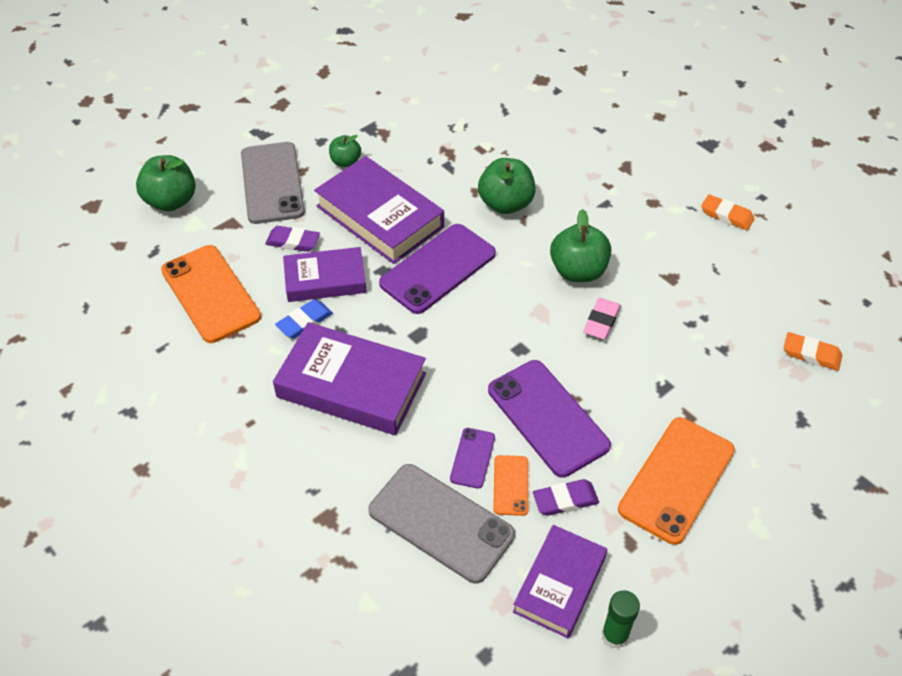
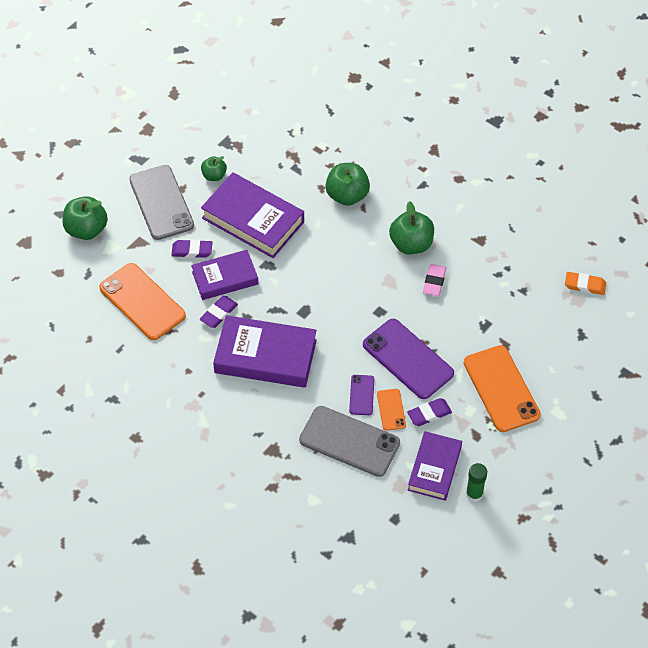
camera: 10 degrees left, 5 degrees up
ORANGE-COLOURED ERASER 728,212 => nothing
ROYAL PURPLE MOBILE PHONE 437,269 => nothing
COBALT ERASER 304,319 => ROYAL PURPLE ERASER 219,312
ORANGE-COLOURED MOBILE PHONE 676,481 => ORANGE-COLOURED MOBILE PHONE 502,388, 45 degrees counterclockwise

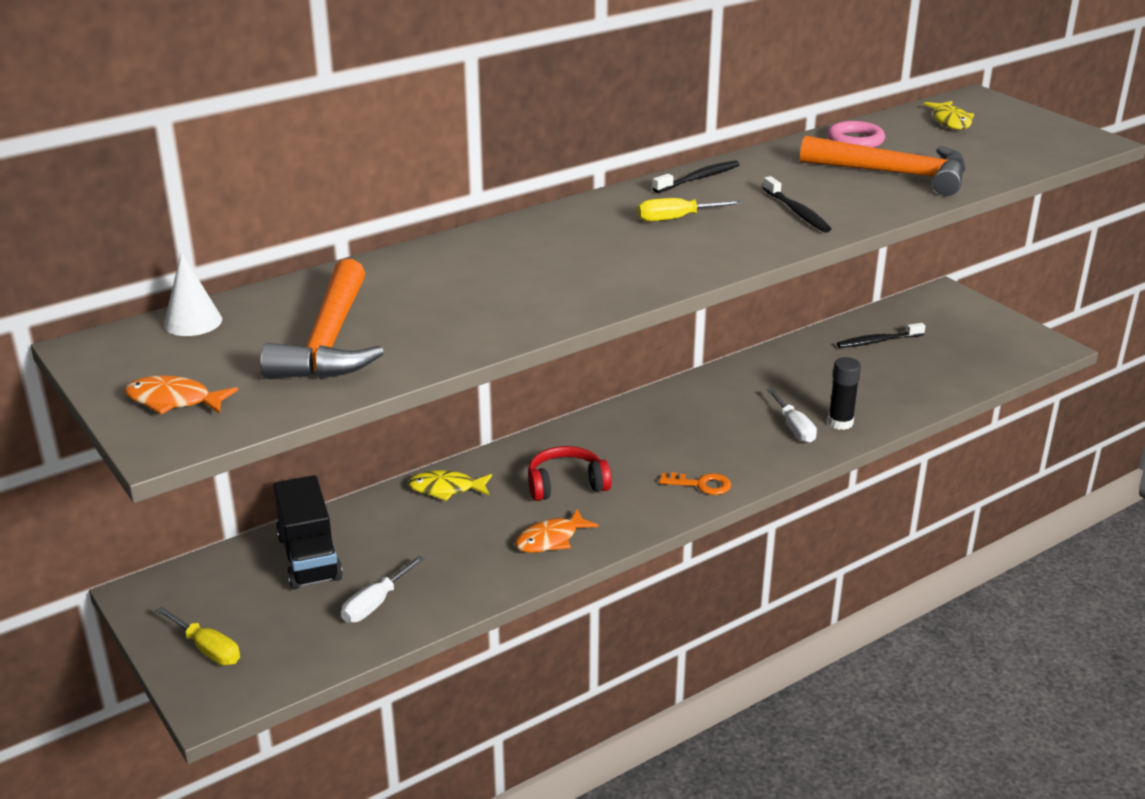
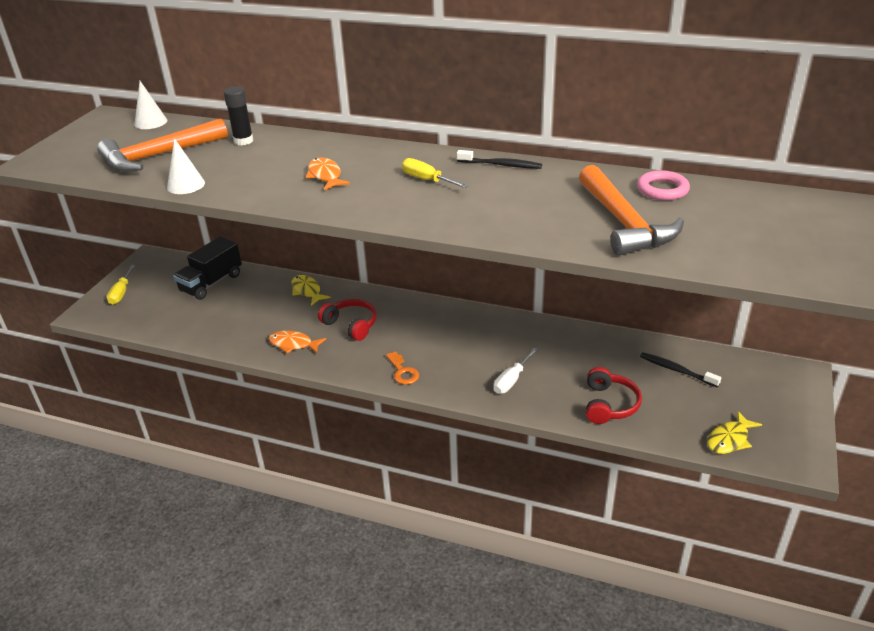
camera: 55 degrees right, 5 degrees up
GOLDEN TOY FISH 949,115 => GOLDEN TOY FISH 734,432, relocated
EBONY TOOTHBRUSH 797,204 => nothing
EBONY GLUE STICK 844,393 => EBONY GLUE STICK 238,116, relocated
ORANGE-COLOURED TOY FISH 181,394 => ORANGE-COLOURED TOY FISH 328,174, relocated
SNOW-WHITE SCREWDRIVER 382,589 => nothing
nothing => SNOW-WHITE SOLID CONE 186,166
nothing => SCARLET HEADPHONES 614,395

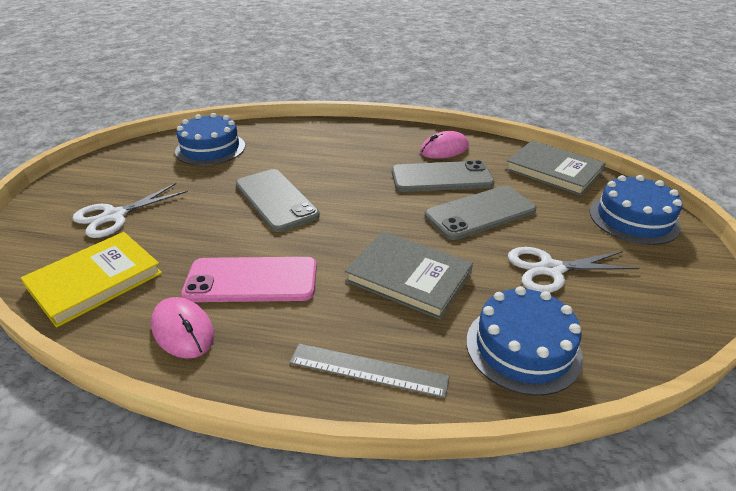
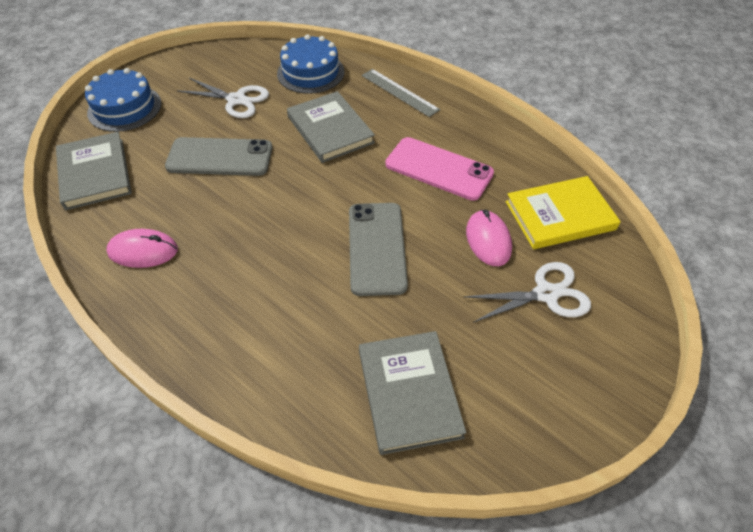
camera: 150 degrees left, 15 degrees up
COBALT GATEAU 210,139 => GRAY BOOK 412,393
GRAY MOBILE PHONE 443,176 => nothing
ROSY MOUSE 182,328 => ROSY MOUSE 489,238, relocated

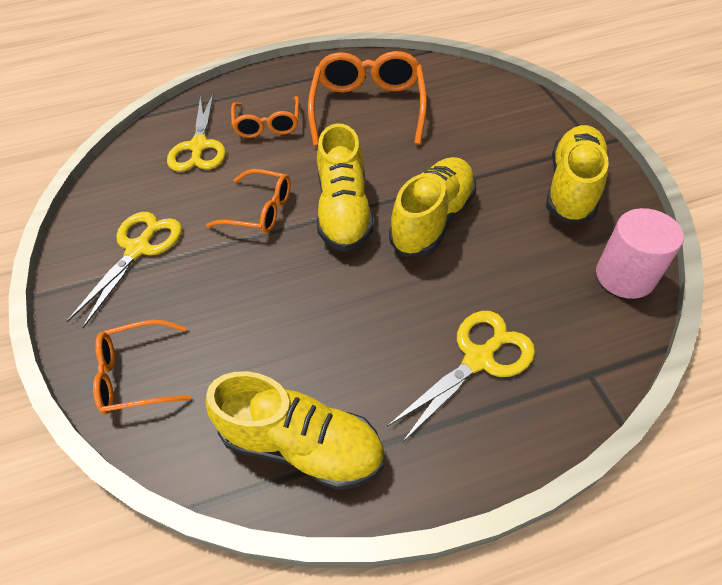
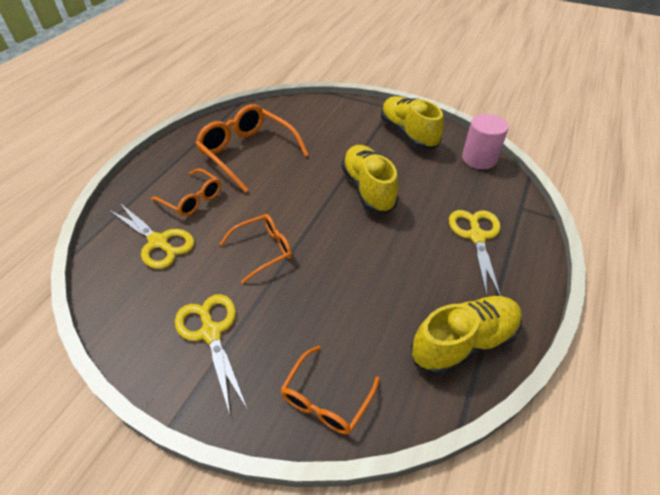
camera: 50 degrees left, 5 degrees down
GOLDEN SNEAKER 345,187 => nothing

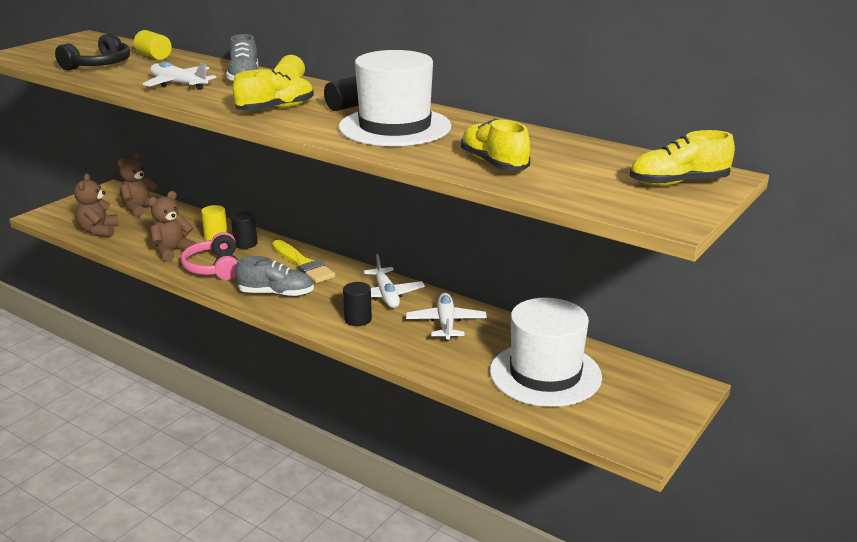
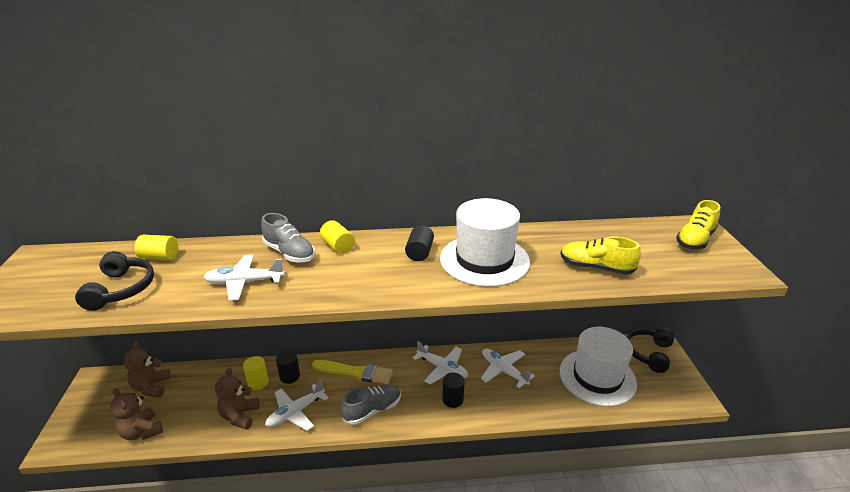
camera: 40 degrees left, 5 degrees up
GOLDEN SNEAKER 273,90 => nothing
ROSY HEADPHONES 209,256 => SNOW-WHITE TOY PLANE 296,405
nothing => EBONY HEADPHONES 650,350

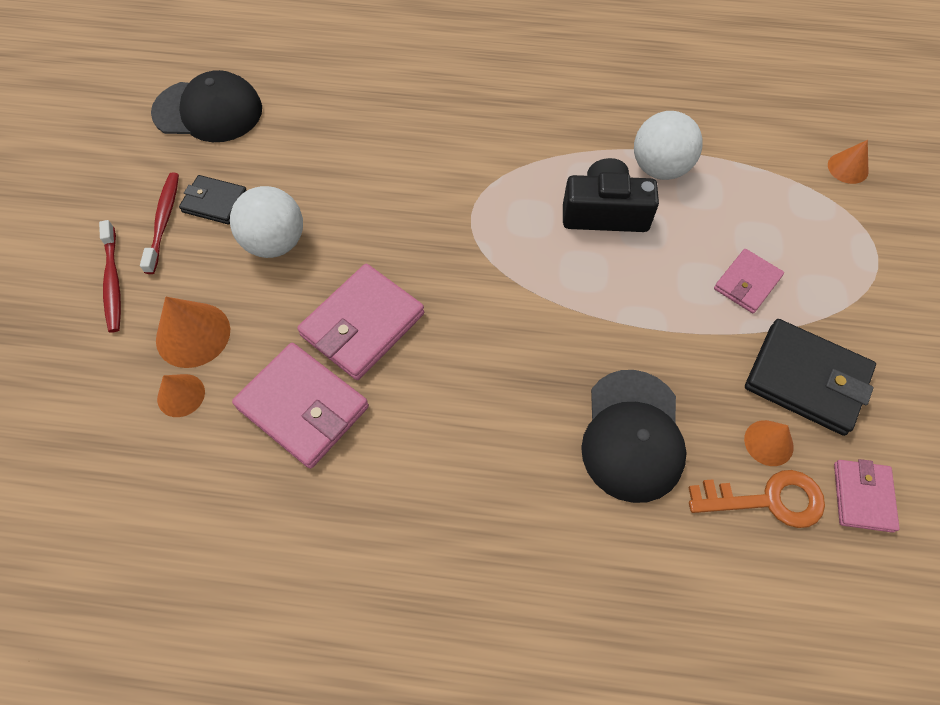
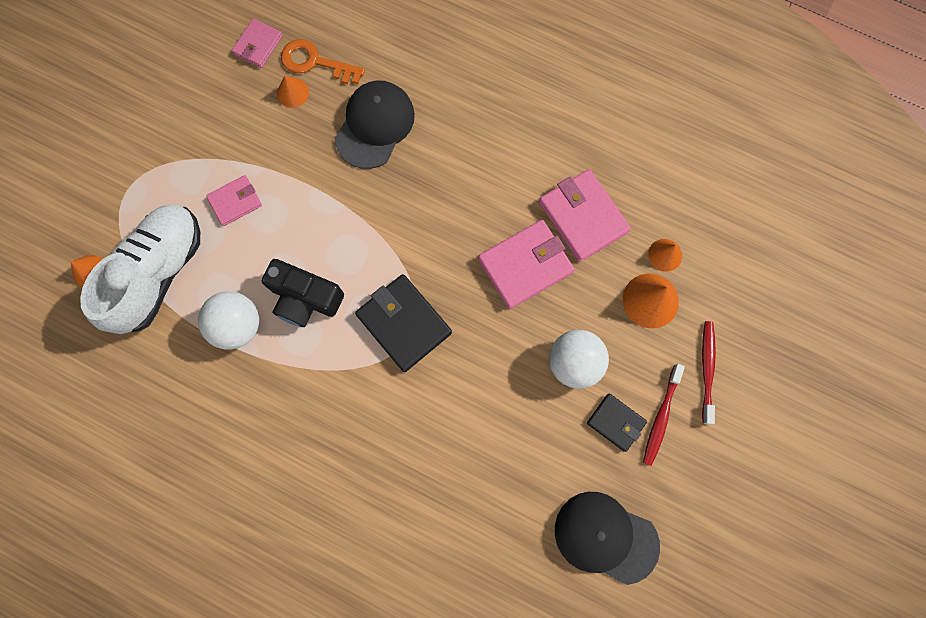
camera: 160 degrees left, 15 degrees up
EBONY BILLFOLD 810,377 => EBONY BILLFOLD 403,323, relocated
nothing => SNOW-WHITE SNEAKER 140,269

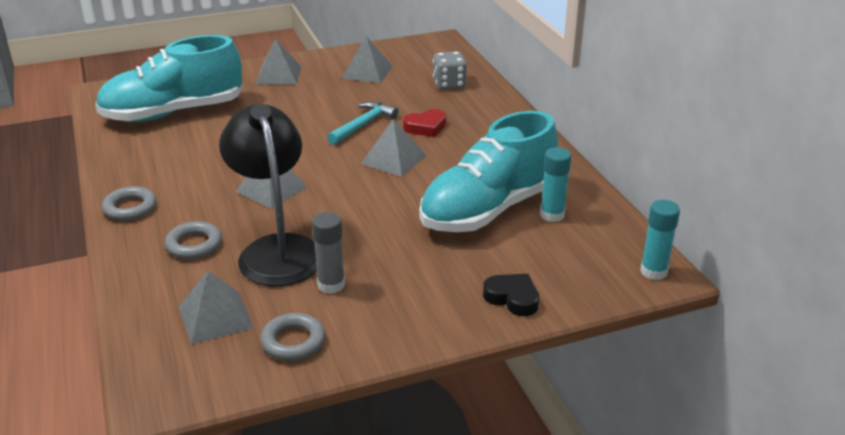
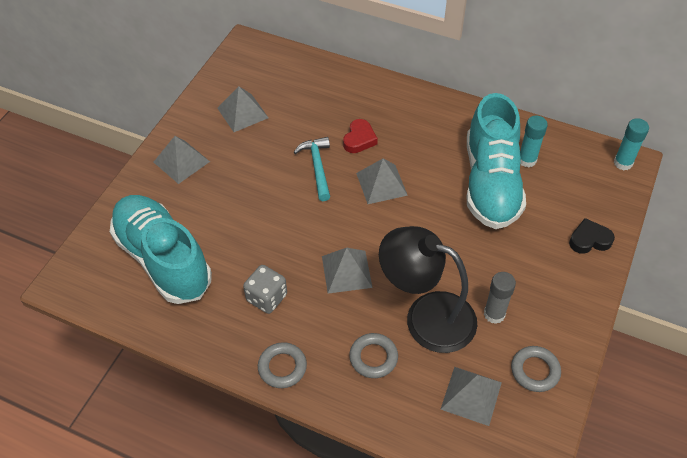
camera: 45 degrees left, 20 degrees up
AQUA SNEAKER 168,78 => AQUA SNEAKER 161,249, 120 degrees clockwise
GRAY DIE 450,70 => GRAY DIE 265,289, relocated

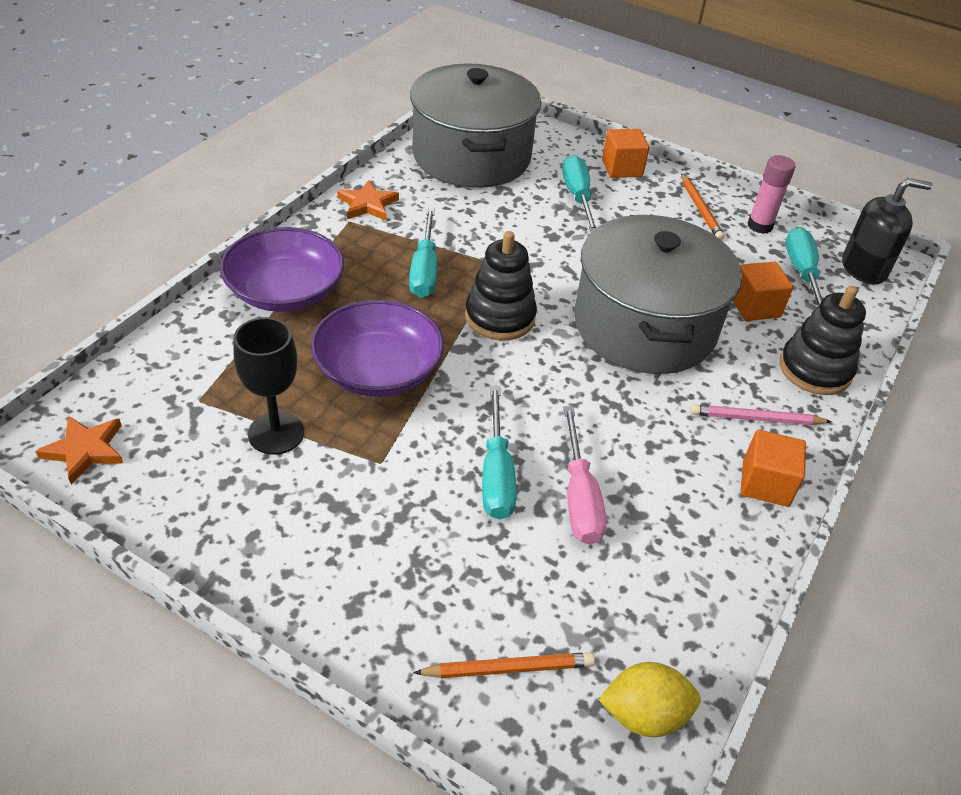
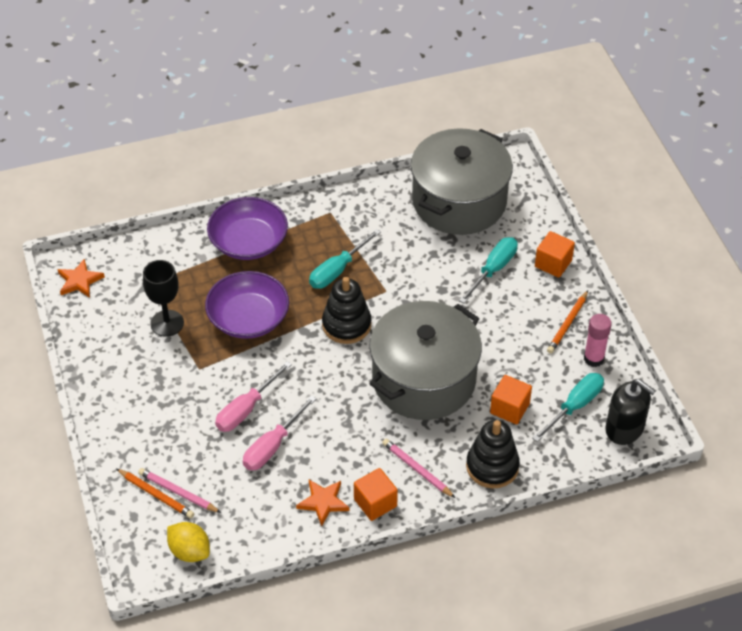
camera: 45 degrees right, 5 degrees up
ORANGE-COLOURED FIVE-POINTED STAR 368,200 => ORANGE-COLOURED FIVE-POINTED STAR 322,503, relocated
AQUA SCREWDRIVER 499,453 => ROSY SCREWDRIVER 253,396
nothing => ROSY PENCIL 179,490

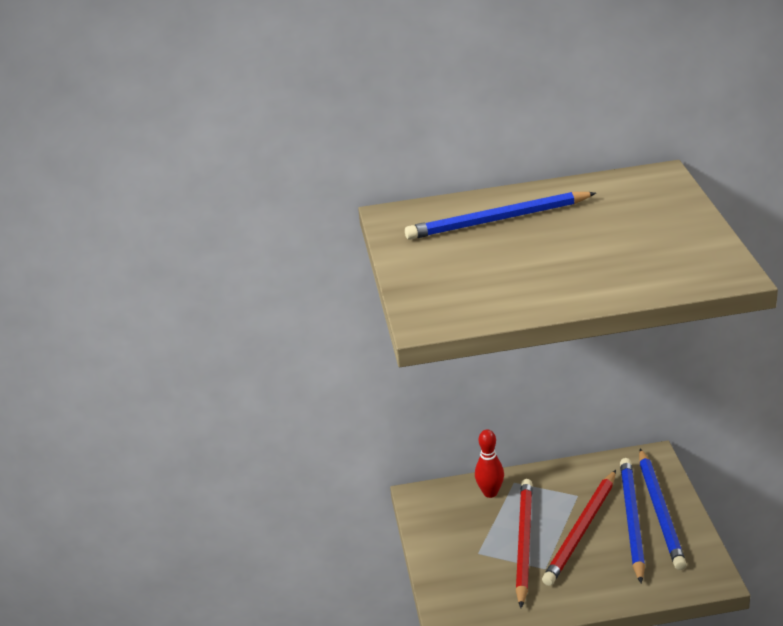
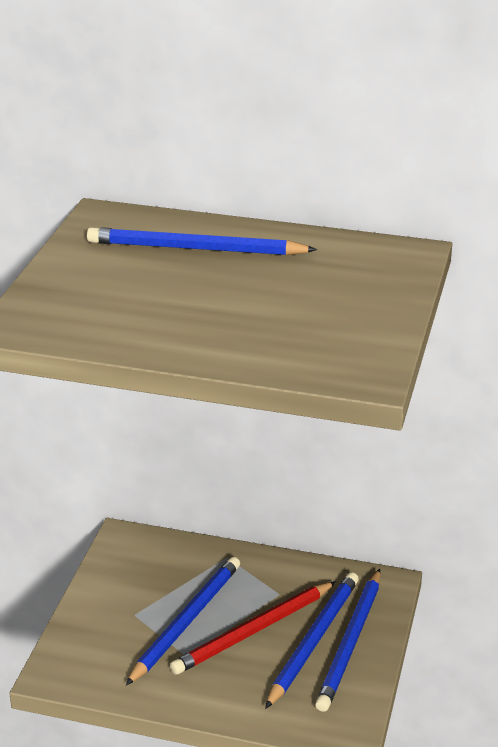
camera: 20 degrees right, 0 degrees up
SCARLET BOWLING PIN 489,463 => nothing
SCARLET PENCIL 524,543 => COBALT PENCIL 183,621

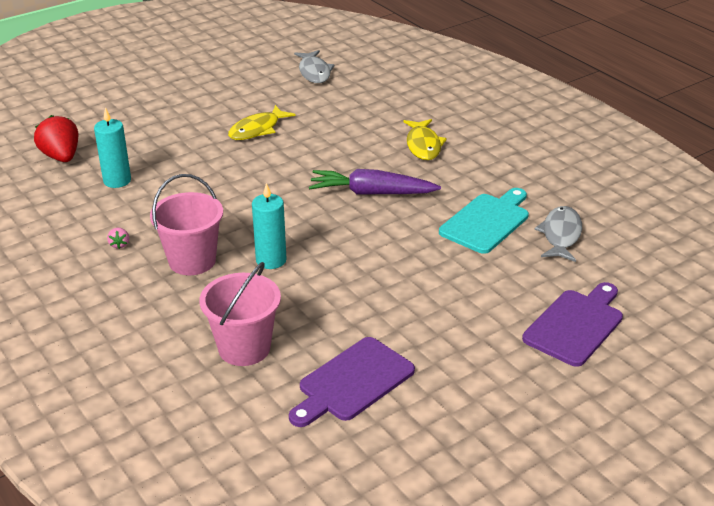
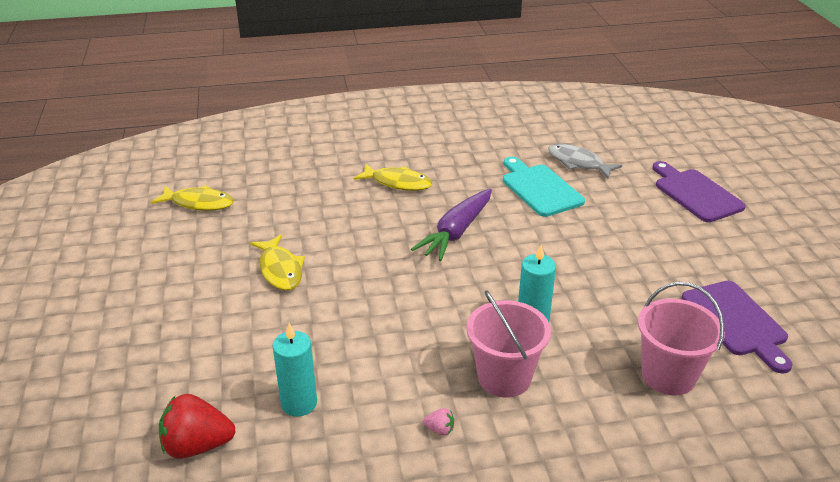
camera: 65 degrees left, 0 degrees up
GRAY TOY FISH 314,66 => GOLDEN TOY FISH 192,198

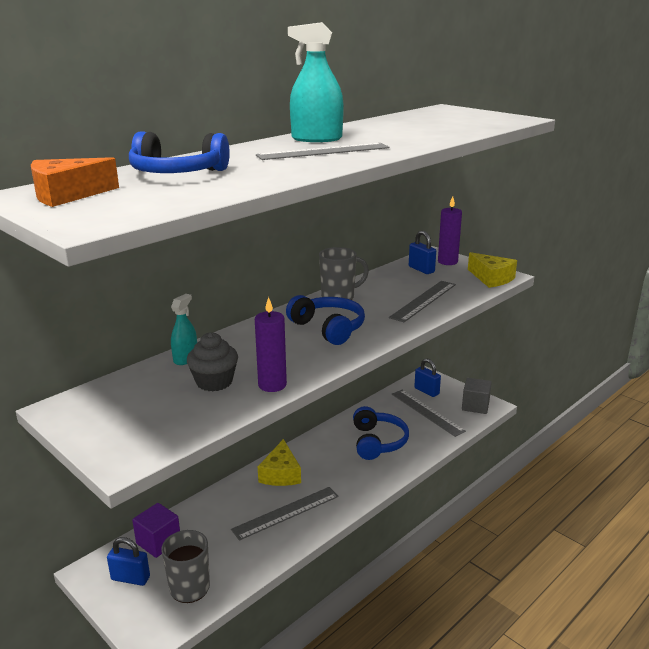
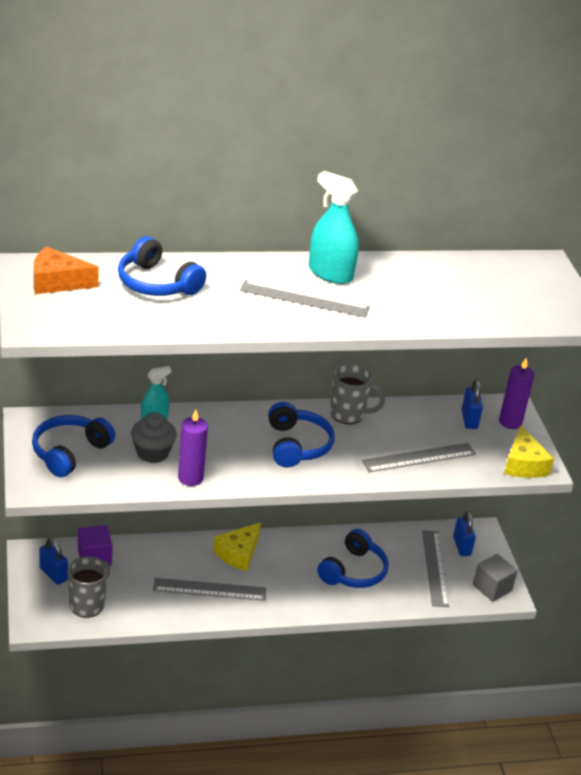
camera: 30 degrees right, 10 degrees up
nothing => COBALT HEADPHONES 73,446

